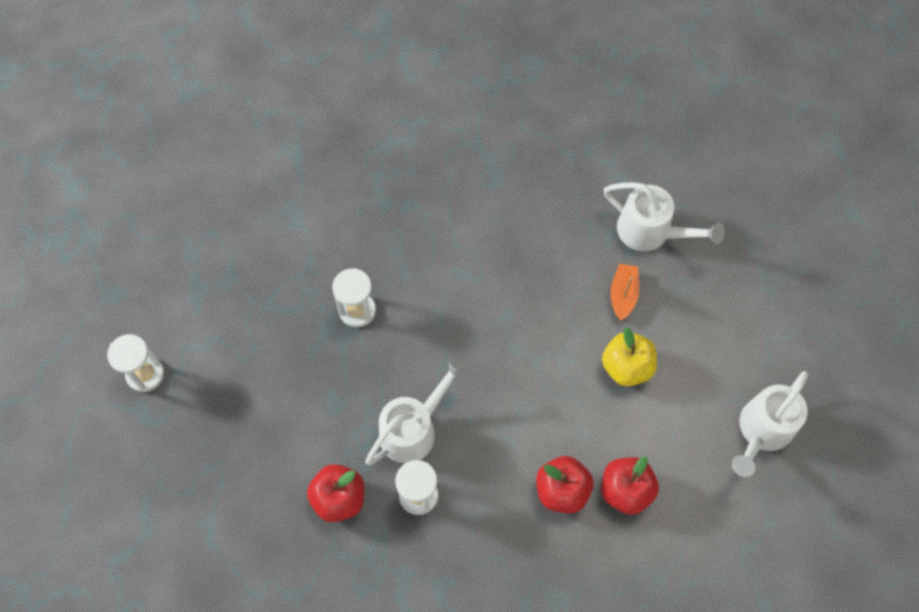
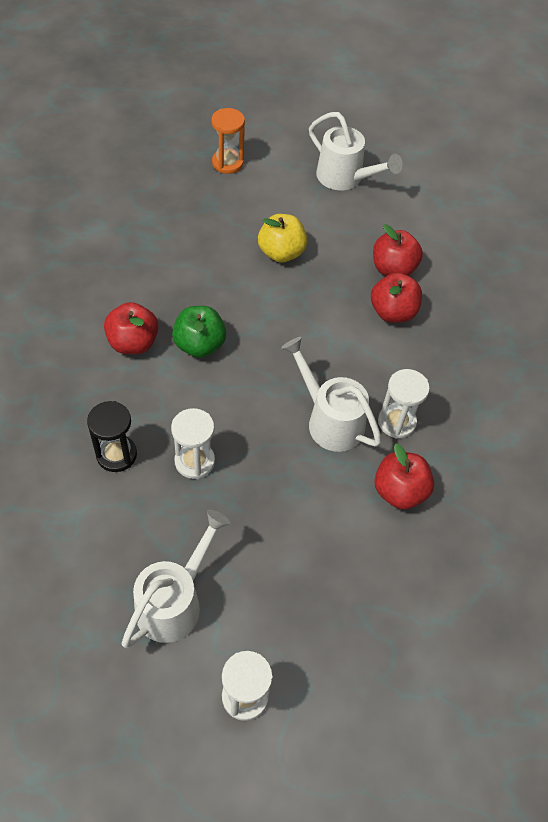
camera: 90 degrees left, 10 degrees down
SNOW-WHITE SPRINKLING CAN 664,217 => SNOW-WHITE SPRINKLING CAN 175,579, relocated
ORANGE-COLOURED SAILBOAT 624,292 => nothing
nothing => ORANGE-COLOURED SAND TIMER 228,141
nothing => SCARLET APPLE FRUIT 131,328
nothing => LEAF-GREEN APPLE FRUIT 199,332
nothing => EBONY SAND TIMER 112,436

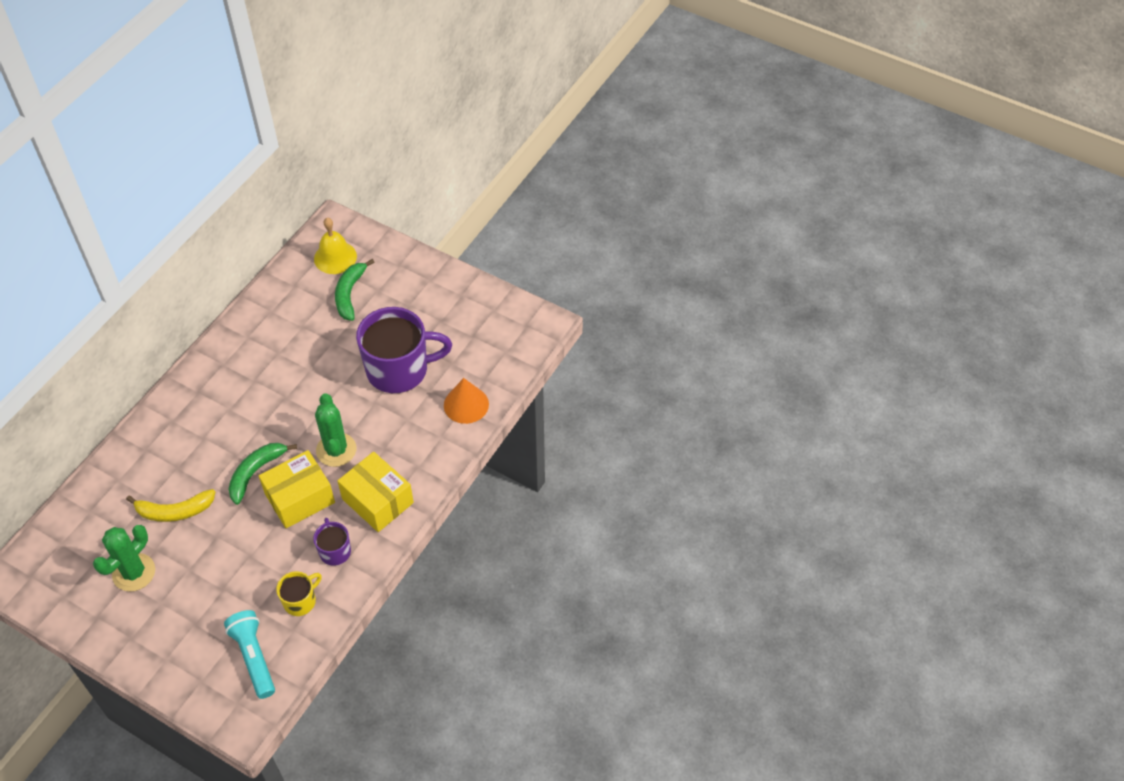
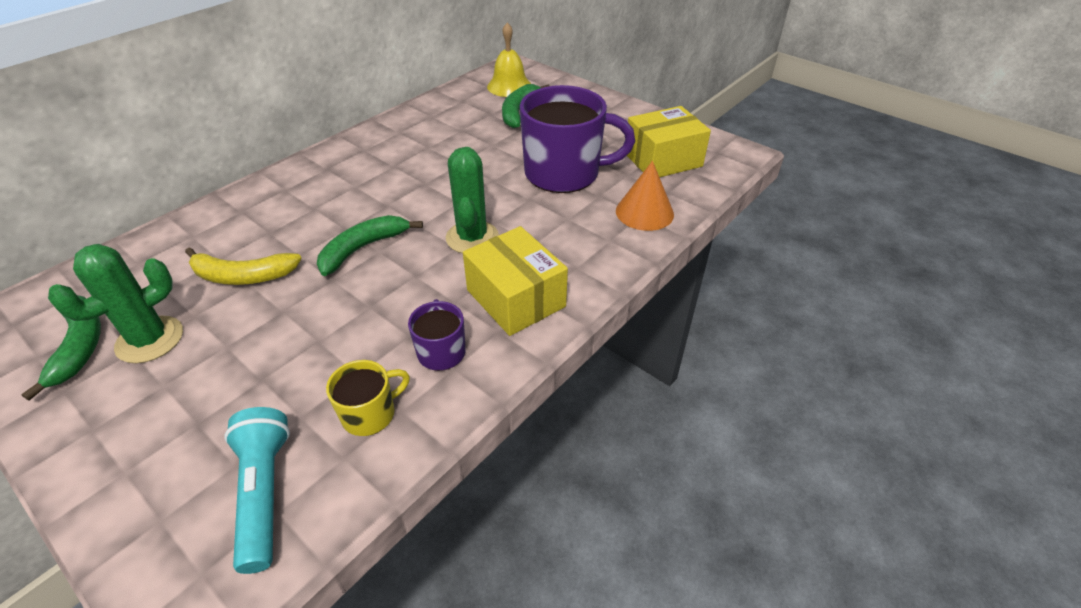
camera: 10 degrees right, 10 degrees down
GOLDEN PACKAGE 297,489 => GOLDEN PACKAGE 669,141, relocated
nothing => LEAF-GREEN TOY BANANA 61,348

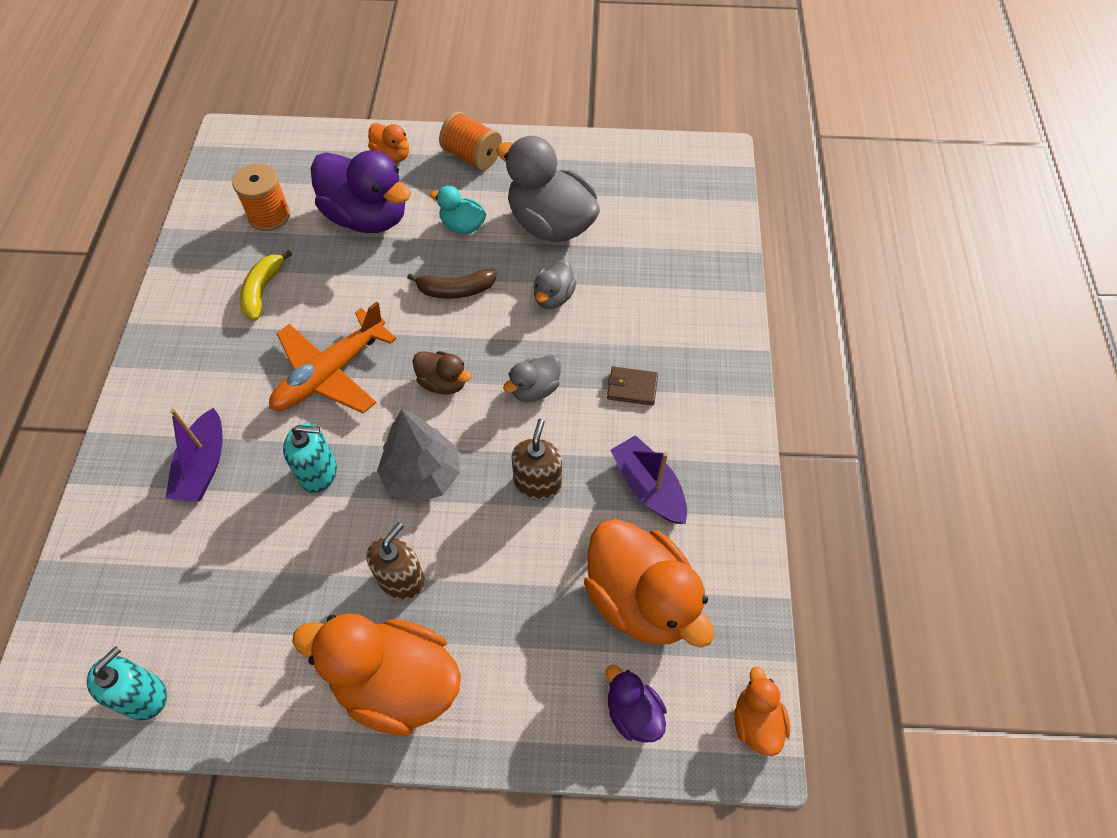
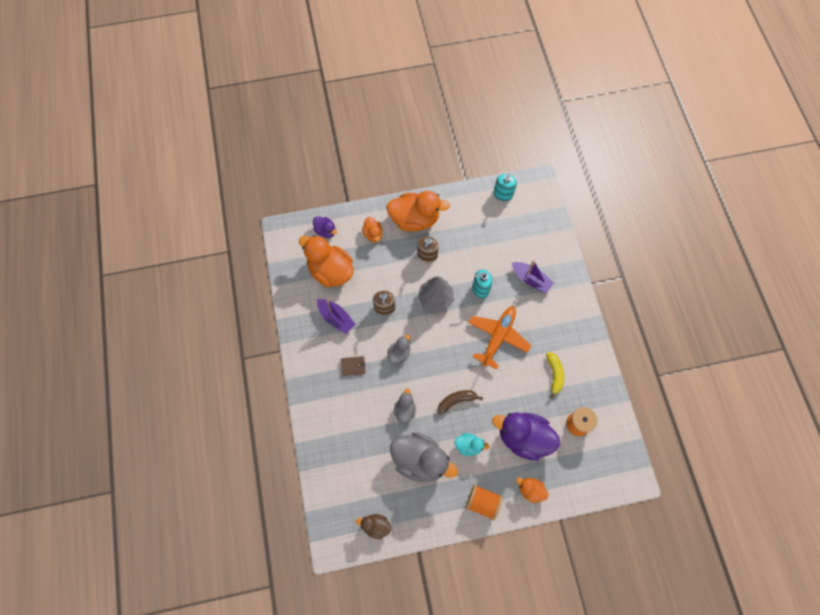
camera: 165 degrees right, 10 degrees up
RUSSET DUCK 442,373 => RUSSET DUCK 373,526, relocated
ROYAL PURPLE SAILBOAT 194,455 => ROYAL PURPLE SAILBOAT 533,276, 135 degrees clockwise
ORANGE-COLOURED DUCK 762,711 => ORANGE-COLOURED DUCK 372,229, relocated

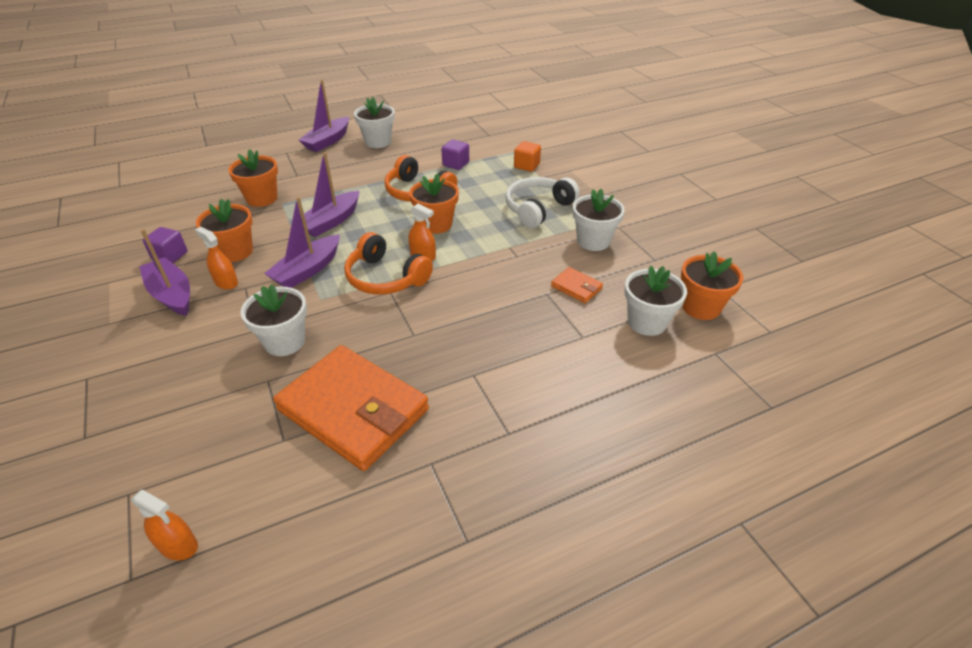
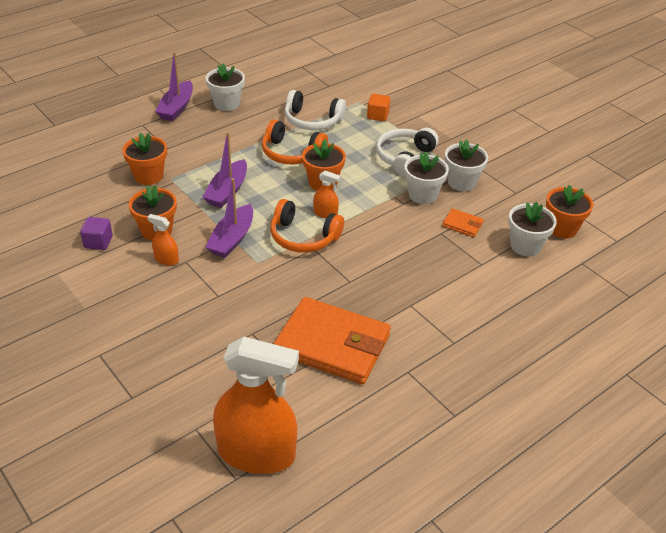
camera: 15 degrees left, 0 degrees up
ROYAL PURPLE BLOCK 455,154 => SNOW-WHITE HEADPHONES 315,110
ROYAL PURPLE SAILBOAT 164,272 => nothing
SNOW-WHITE PLANT POT 273,320 => SNOW-WHITE PLANT POT 426,178, relocated
ORANGE-COLOURED SPRAYER 164,524 => ORANGE-COLOURED SPRAYER 256,405, x2.39

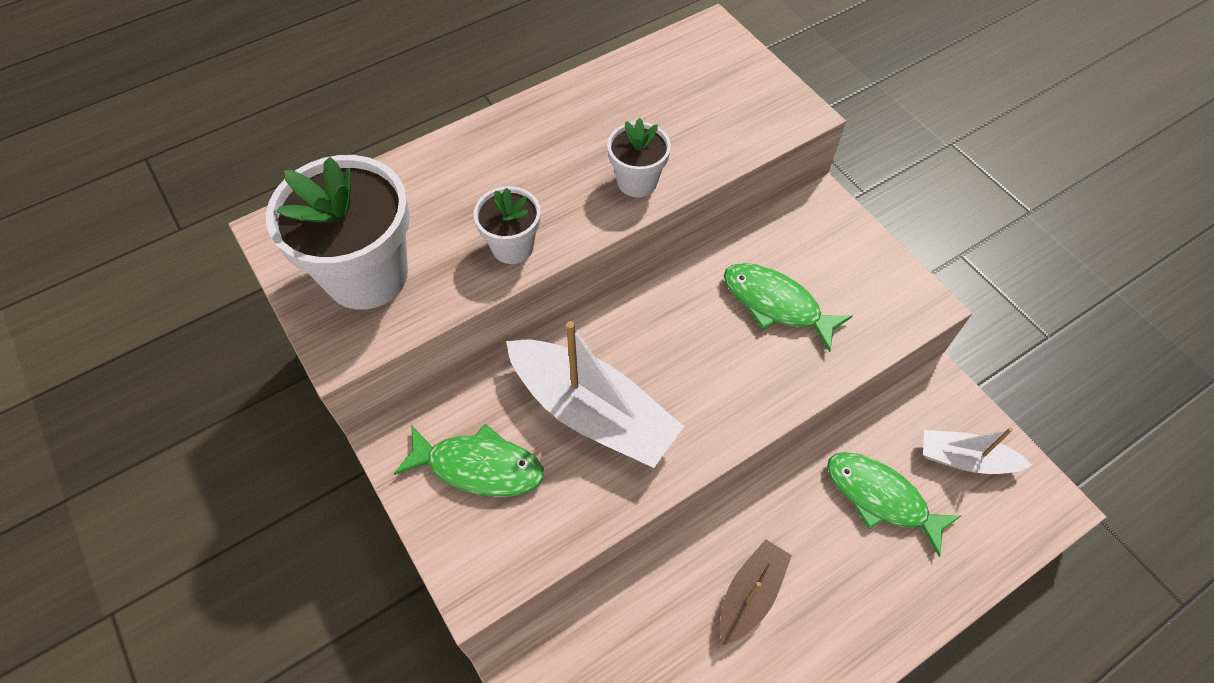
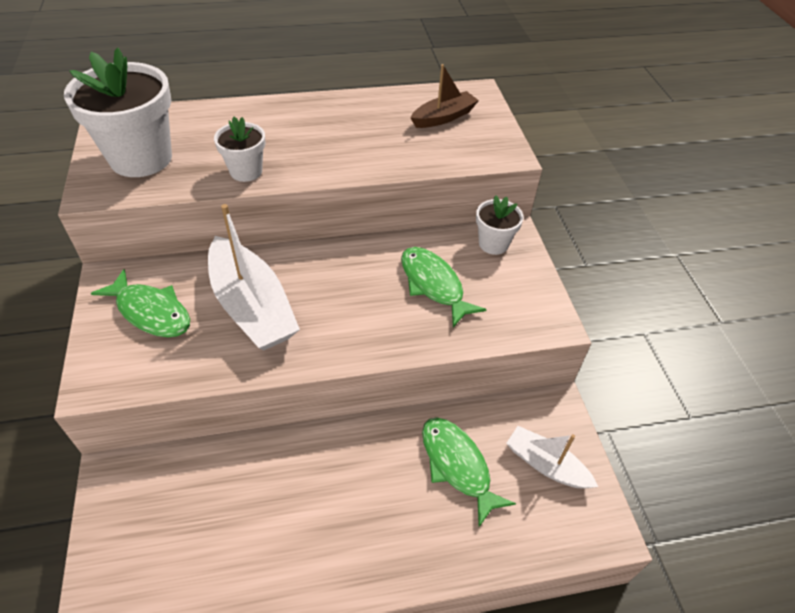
camera: 20 degrees right, 10 degrees down
SNOW-WHITE PLANT POT 639,157 => SNOW-WHITE PLANT POT 500,225, relocated
RUSSET SAILBOAT 755,592 => RUSSET SAILBOAT 445,96, relocated

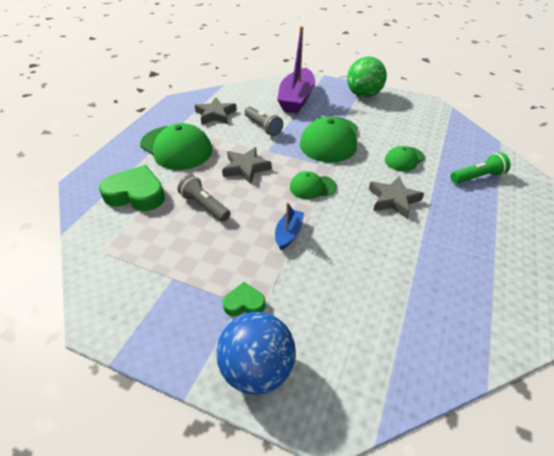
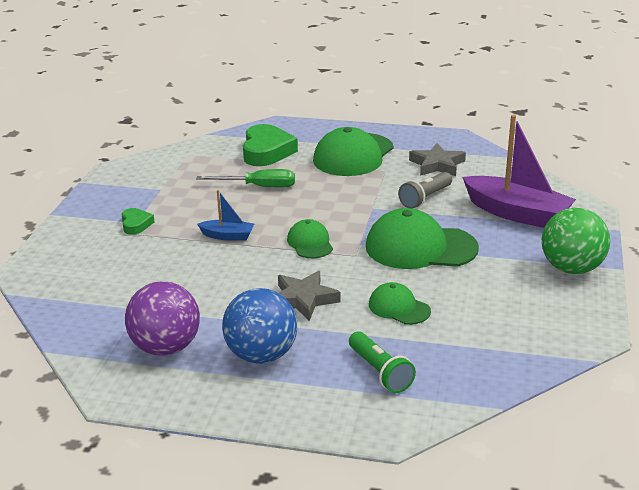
camera: 80 degrees right, 15 degrees down
ROYAL PURPLE SAILBOAT 296,69 => ROYAL PURPLE SAILBOAT 519,171, 150 degrees counterclockwise
GRAY FIVE-POINTED STAR 247,165 => nothing
GRAY TORCH 204,198 => LEAF-GREEN SCREWDRIVER 245,178
COBALT BALL 256,353 => COBALT BALL 259,326, relocated
nothing => ROYAL PURPLE BALL 162,318

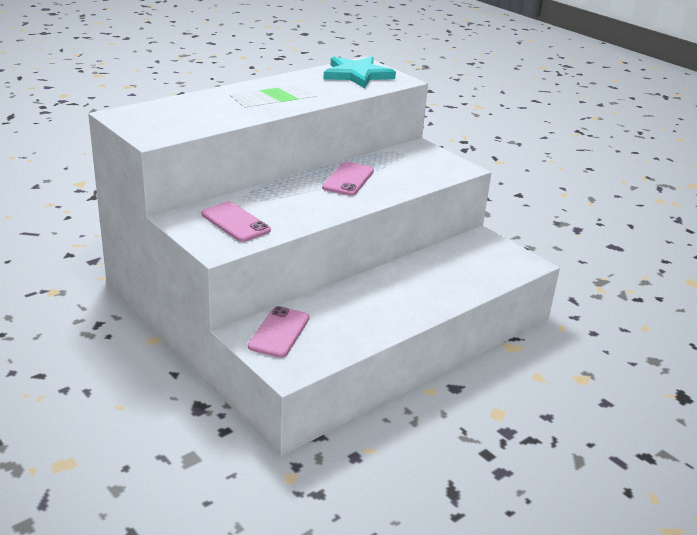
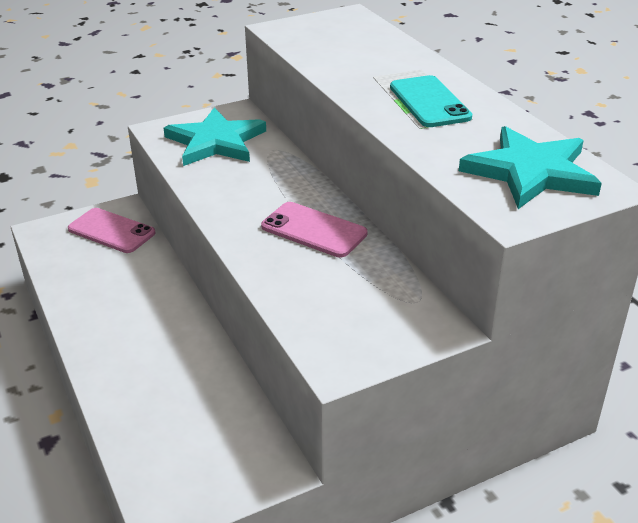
camera: 105 degrees right, 5 degrees up
ROSY MOBILE PHONE 236,222 => AQUA FIVE-POINTED STAR 215,137
nothing => AQUA MOBILE PHONE 431,101

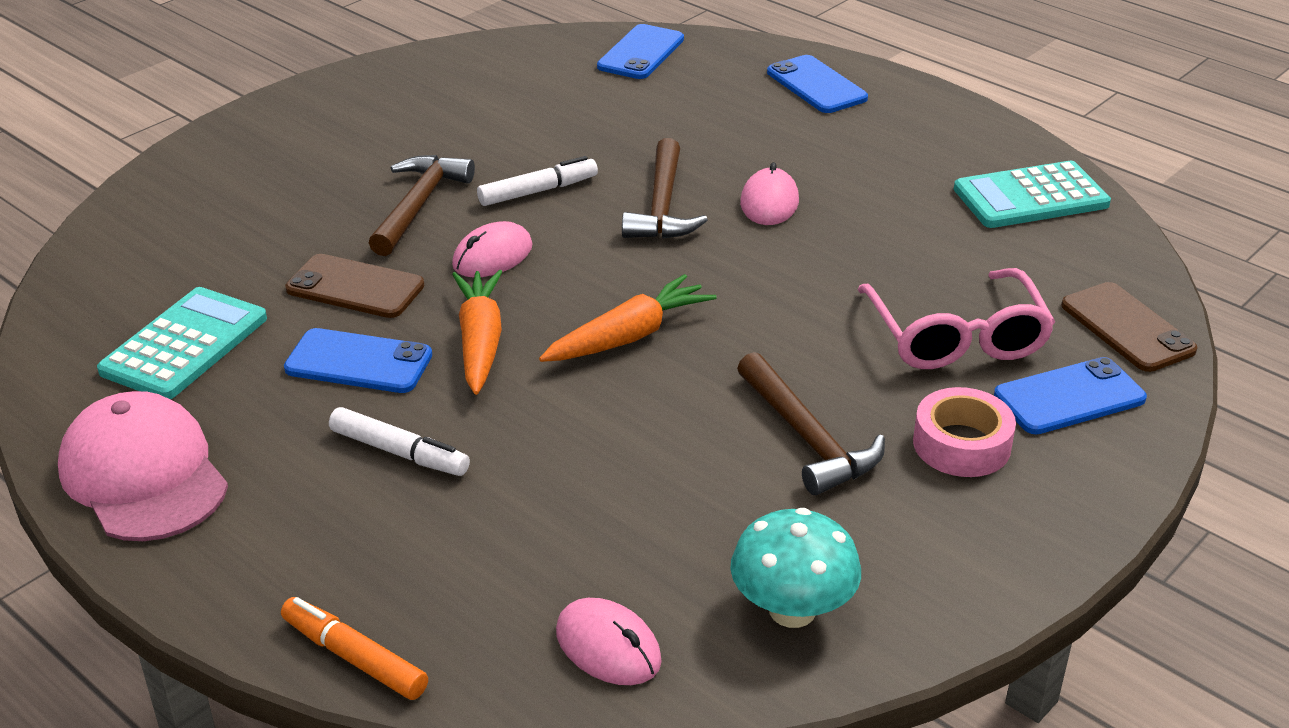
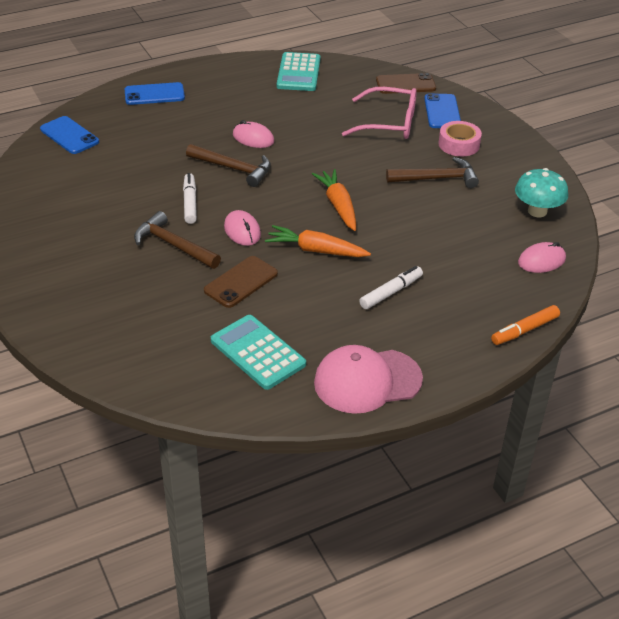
camera: 70 degrees left, 5 degrees up
COBALT MOBILE PHONE 358,360 => nothing

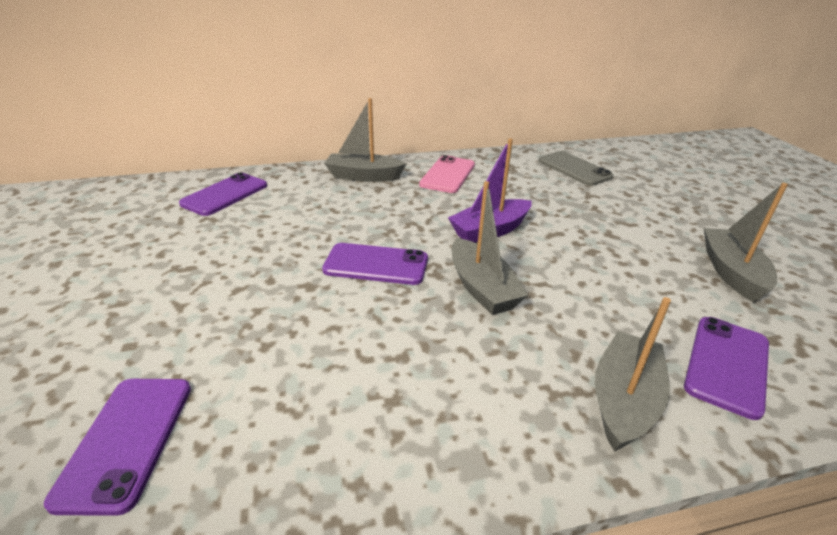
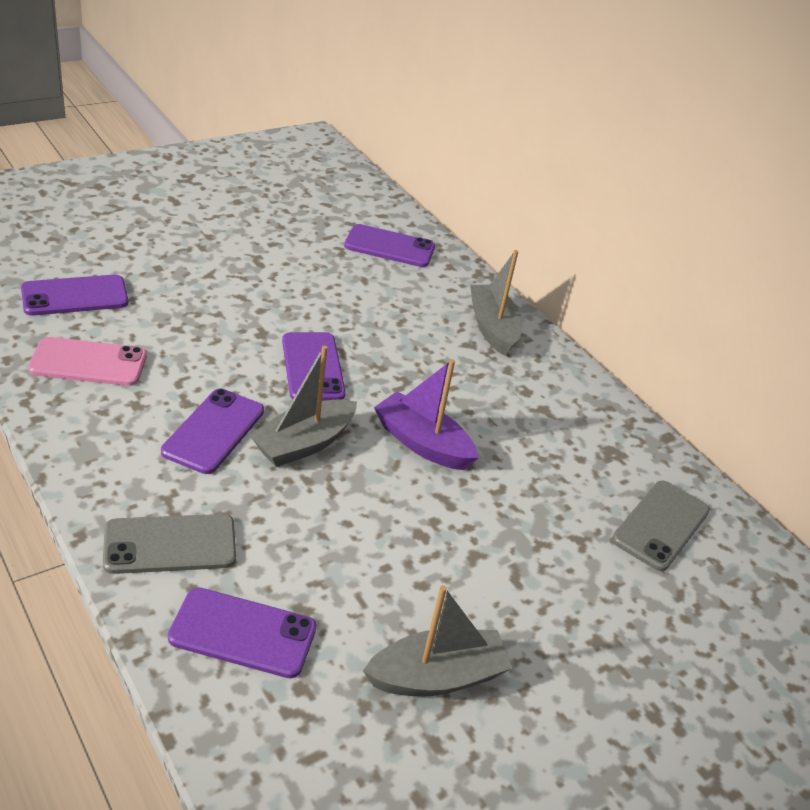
camera: 65 degrees right, 5 degrees up
ROSY MOBILE PHONE 447,174 => ROSY MOBILE PHONE 87,361, relocated
GRAY SAILBOAT 632,374 => GRAY MOBILE PHONE 169,544
nothing => ROYAL PURPLE MOBILE PHONE 212,431

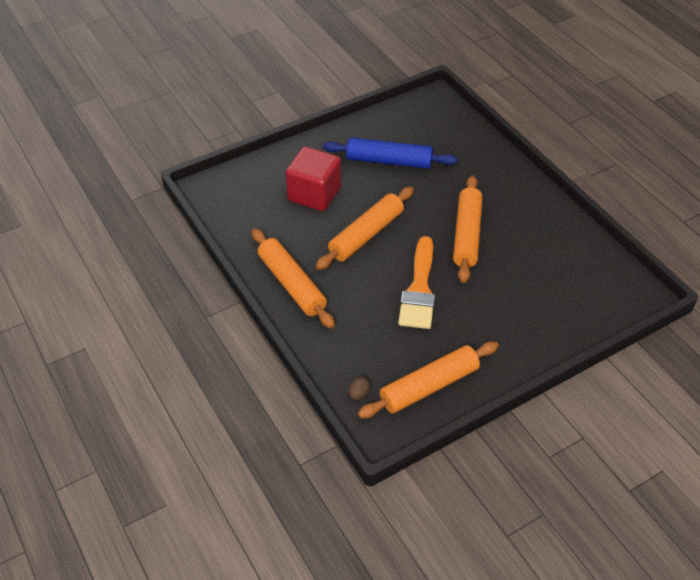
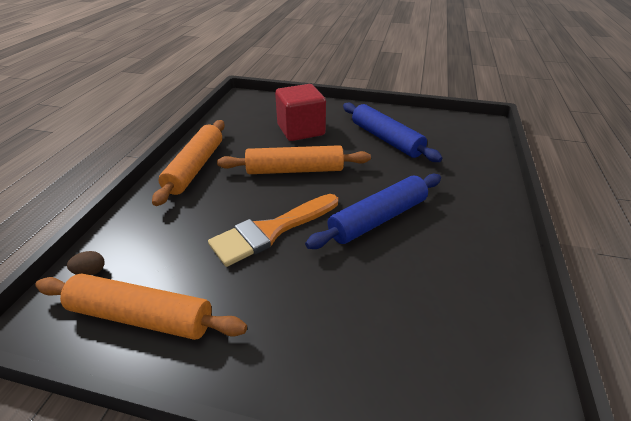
camera: 45 degrees right, 10 degrees down
ORANGE-COLOURED DOUGH ROLLER 468,229 => COBALT DOUGH ROLLER 373,211

